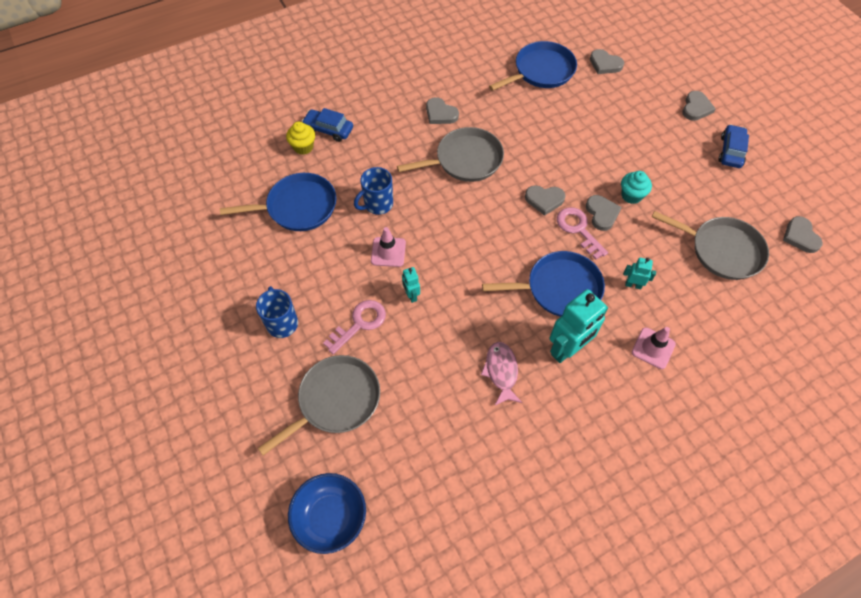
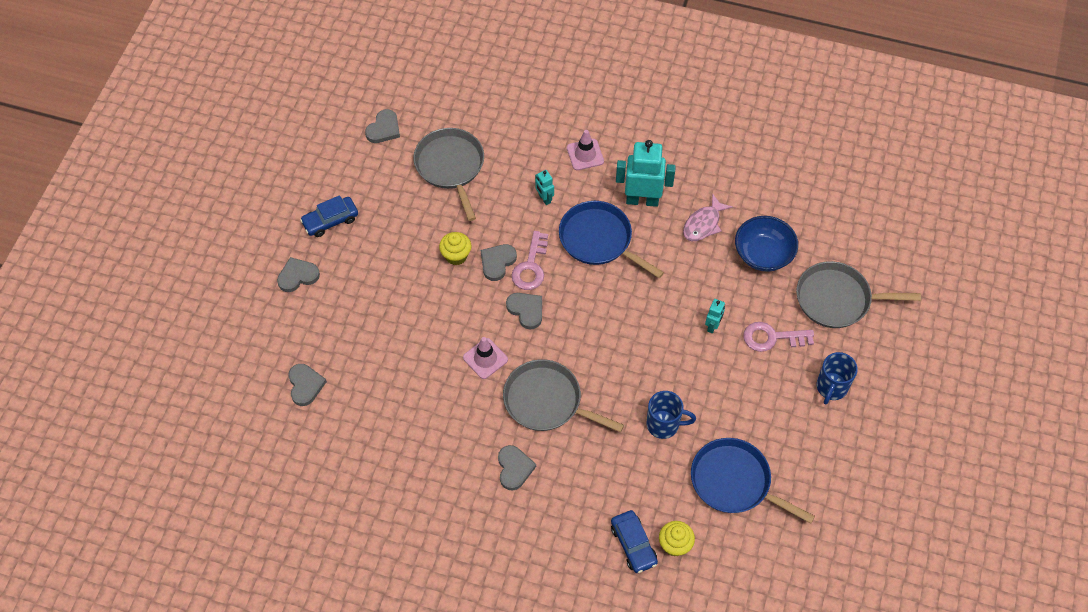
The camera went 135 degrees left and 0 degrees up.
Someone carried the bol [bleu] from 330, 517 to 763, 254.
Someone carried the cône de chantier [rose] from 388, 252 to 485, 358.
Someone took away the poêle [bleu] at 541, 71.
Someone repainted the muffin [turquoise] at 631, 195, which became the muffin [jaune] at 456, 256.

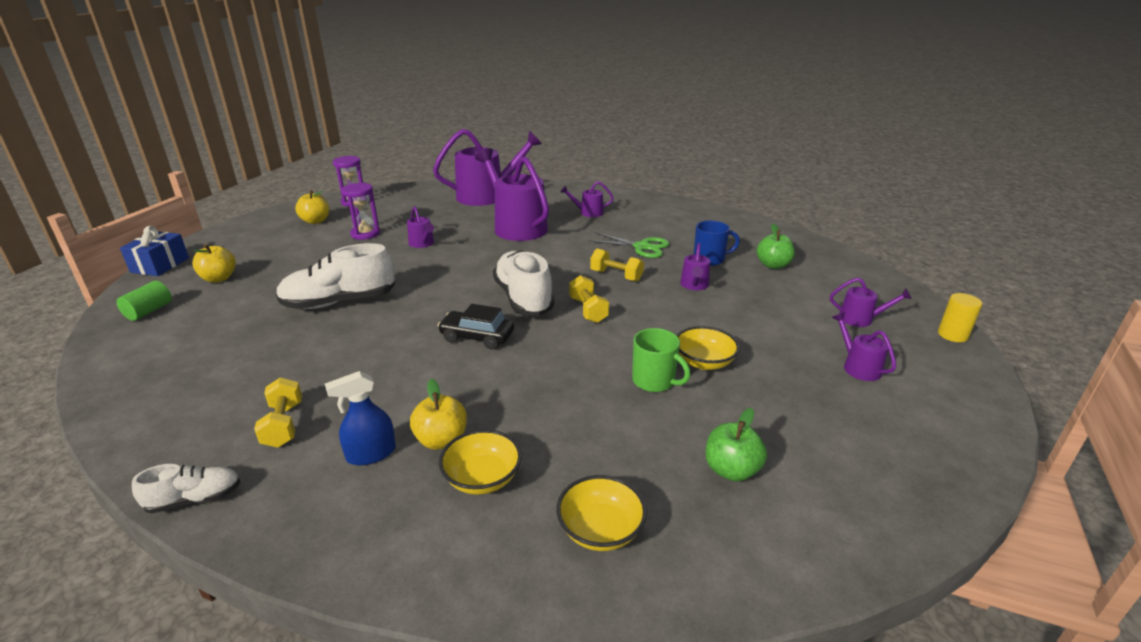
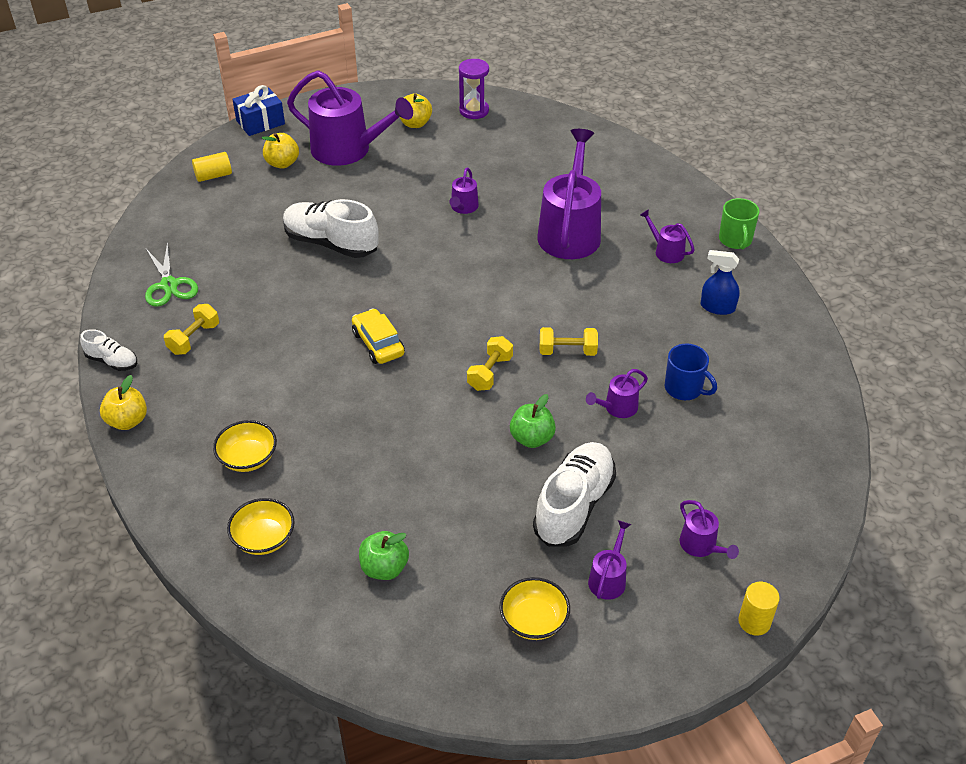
The camera went 45 degrees right and 15 degrees up.
Someone repainted the cylindre [vert] at 149, 311, which became the cylindre [jaune] at 213, 176.
Someone carried the vaporisateur [bleu] from 371, 454 to 717, 307.
Someone took away the sablier [violet] at 365, 234.
Someone carried the pomme [jaune] from 441, 440 to 127, 421.
Someone carried the arrosoir [violet] from 487, 196 to 348, 150.
Someone repainted the voiture [noir] at 477, 337, which became the voiture [jaune] at 378, 344.
Someone carried the chaussure [blanc] from 523, 298 to 574, 505.
Someone carried the ciseaux [vert] from 642, 247 to 169, 285.
Someone rotated the haltère [jaune] at 616, 276 by 75 degrees counterclockwise.
Someone carried the tasse [vert] from 654, 381 to 735, 240.
Someone carried the bol [jaune] from 704, 362 to 534, 620.
Someone carried the pomme [vert] from 773, 265 to 532, 438.

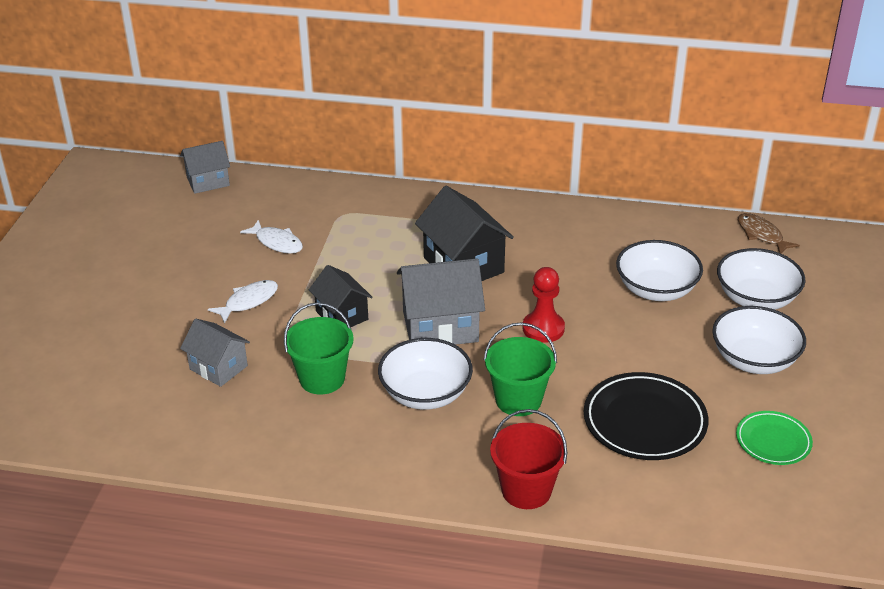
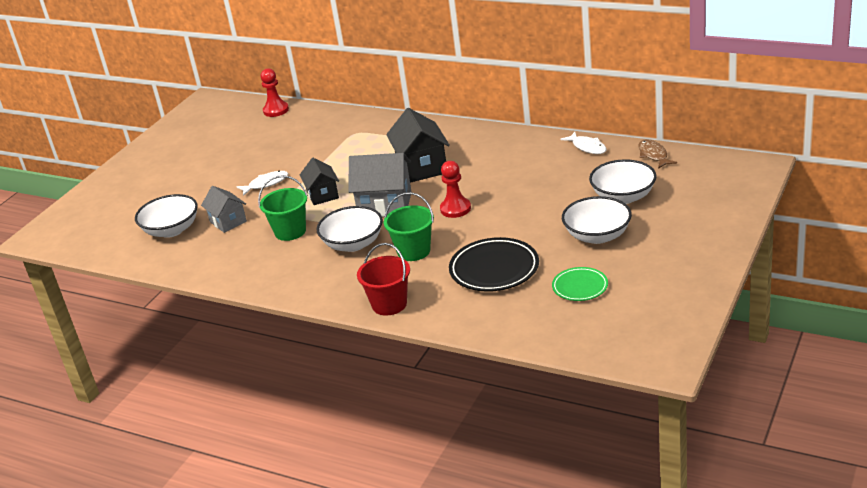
The camera went 20 degrees right and 5 degrees down.
Someone swapped the maison [gris] at 208, 181 for the pion [rouge] at 276, 110.
Someone carried the poisson [blanc] from 277, 242 to 587, 147.
Someone carried the bol [blanc] from 656, 289 to 171, 230.

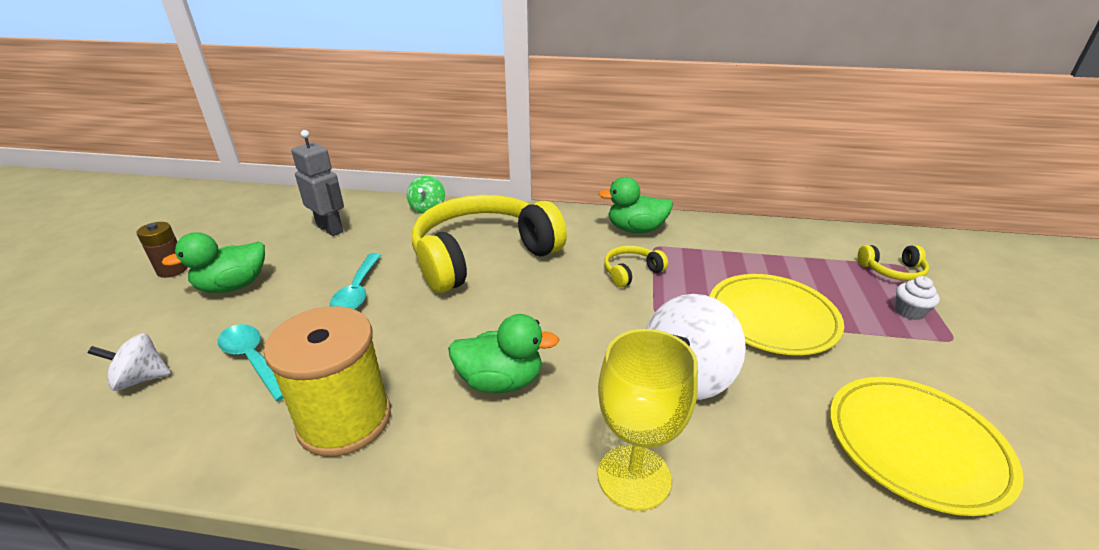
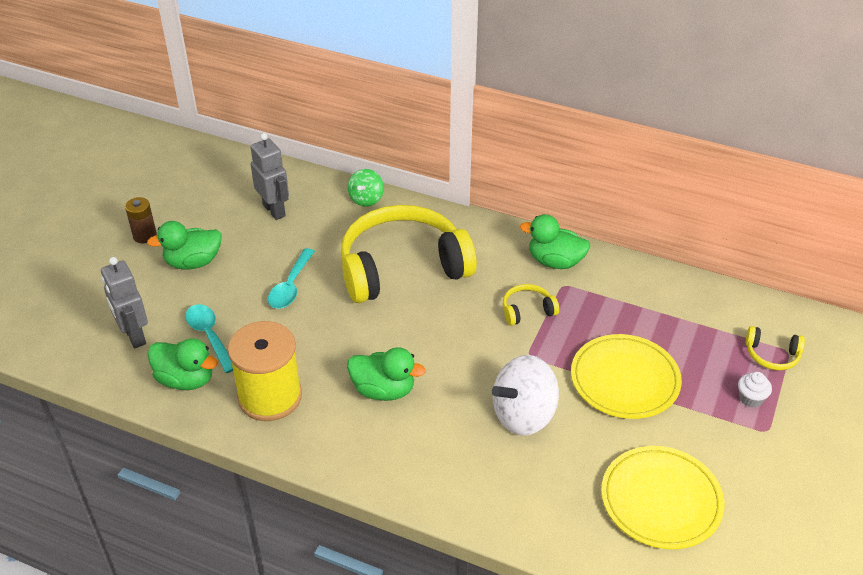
The camera went 15 degrees right and 10 degrees up.
Someone swapped the toupie [blanc] at 141, 379 for the robot [gris] at 134, 336.
Someone took away the verre à pied [jaune] at 634, 477.
Someone put down the canard [vert] at 186, 379.

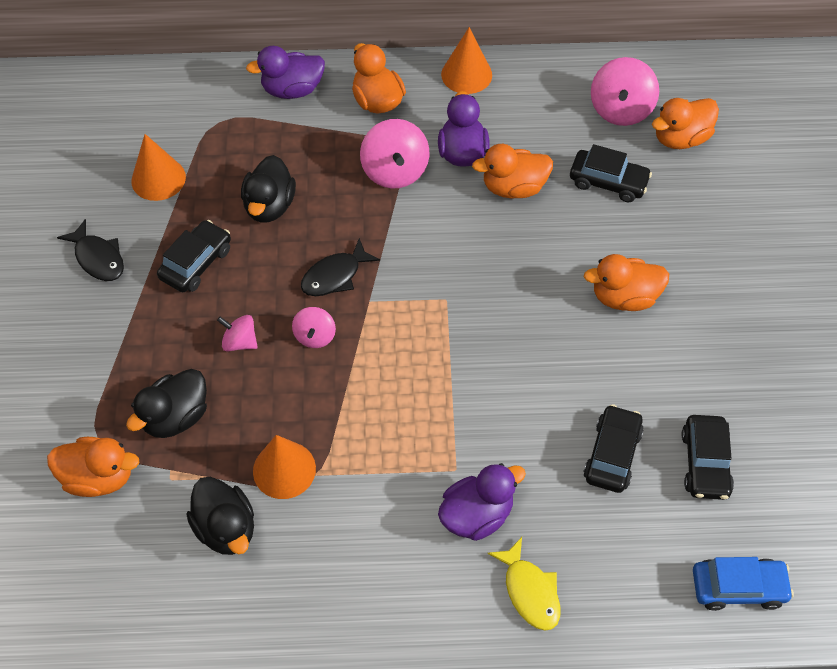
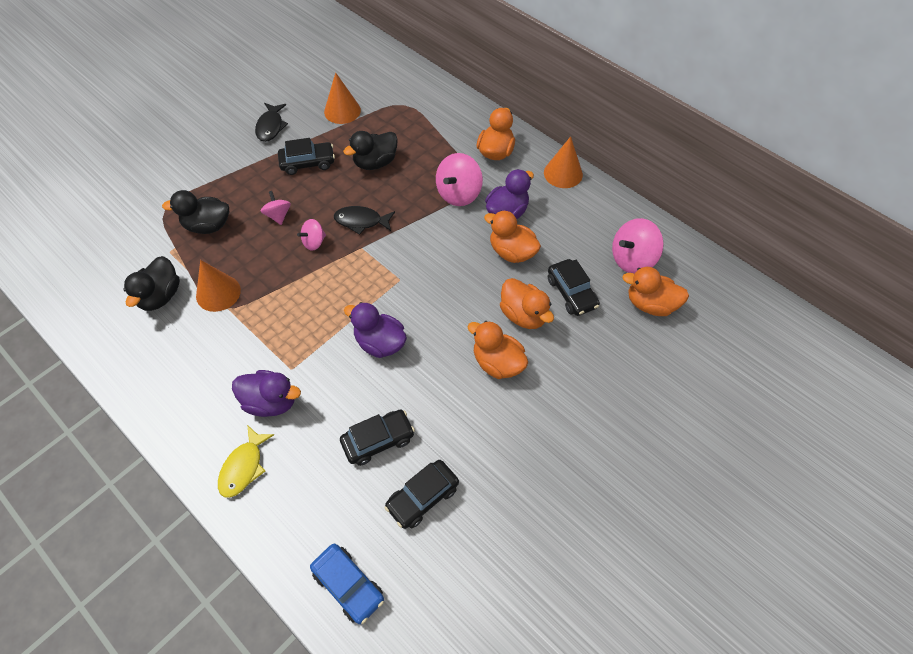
The camera went 45 degrees right and 0 degrees up.
Someone carried the canard [orange] from 99, 477 to 523, 315.
Someone carried the canard [violet] from 292, 90 to 380, 343.

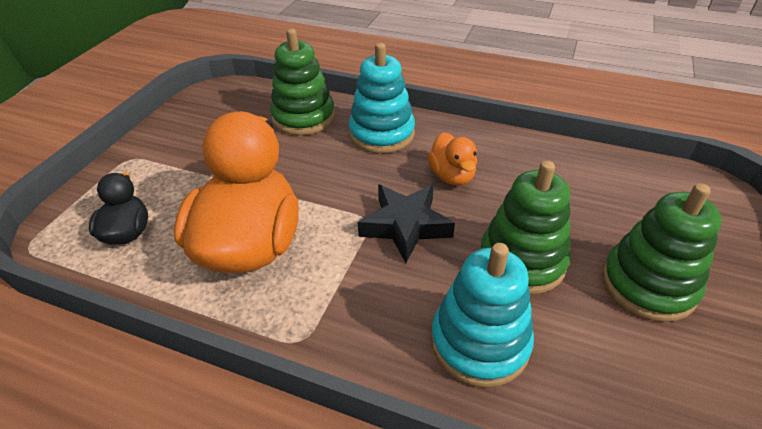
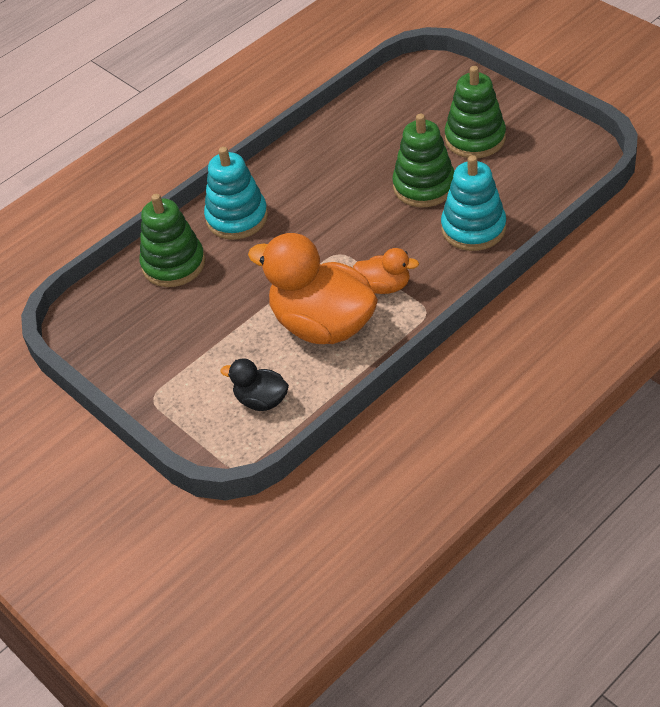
The camera went 60 degrees left and 5 degrees up.
Someone took away the étoile [noir] at 405, 226.
Someone carried the canard [orange] from 452, 176 to 384, 286.

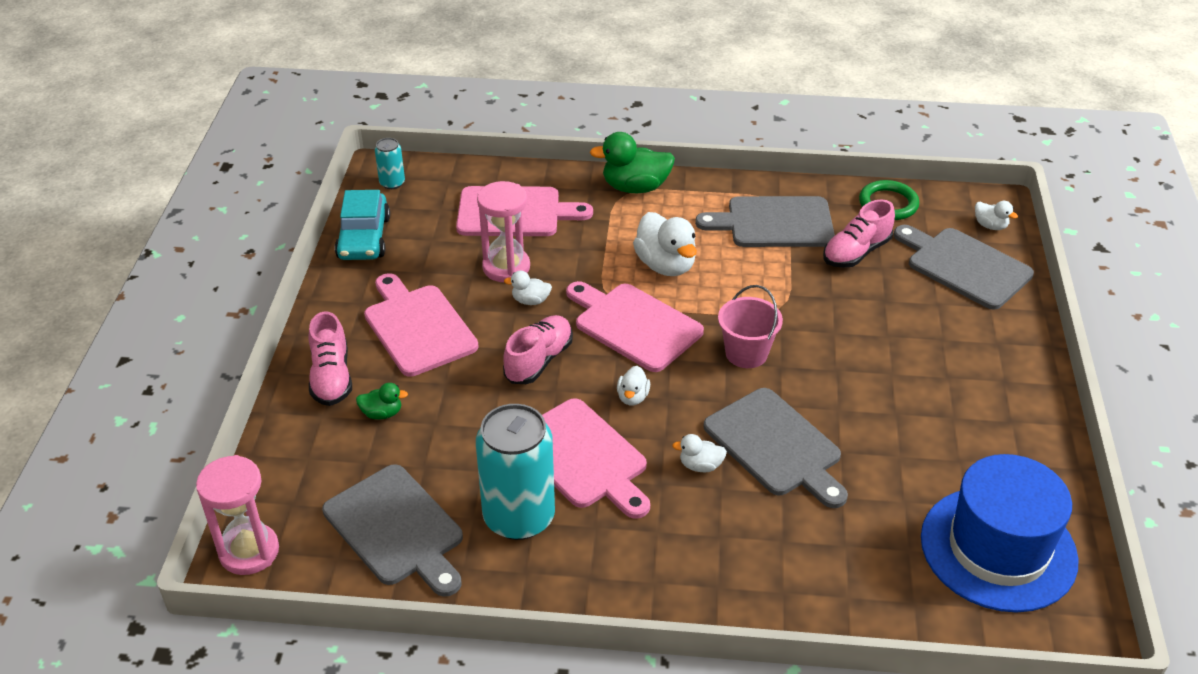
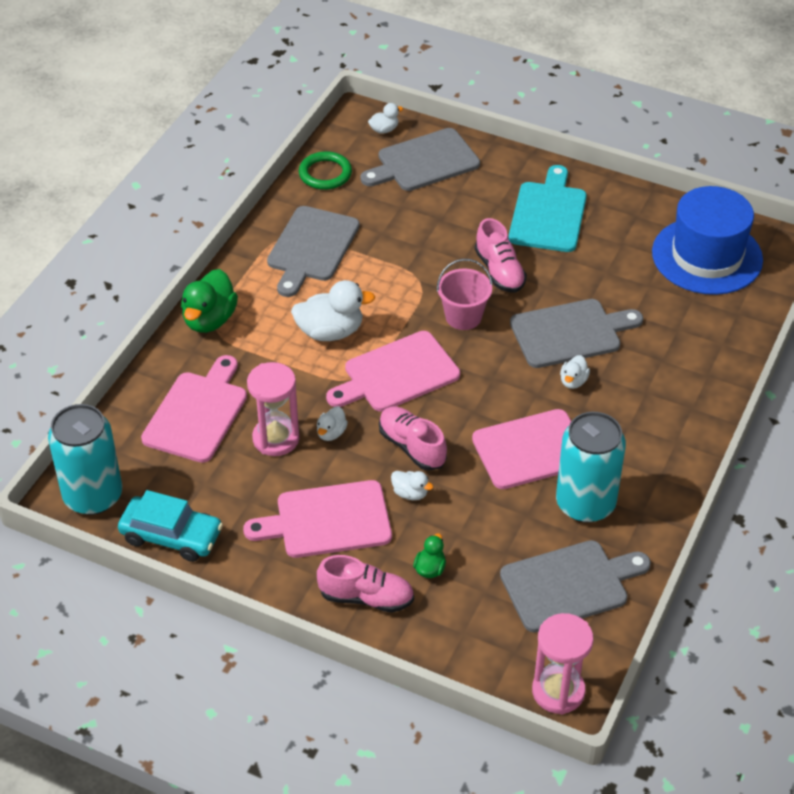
The camera went 70 degrees left and 5 degrees up.
Someone scaled the canette [turquoise] at 392, 183 by 2.14.
Someone carried the canard [blanc] from 632, 397 to 410, 493.
Someone carried the chaussure [rose] from 856, 252 to 499, 271.
Someone put down the planche à découper [turquoise] at 548, 214.

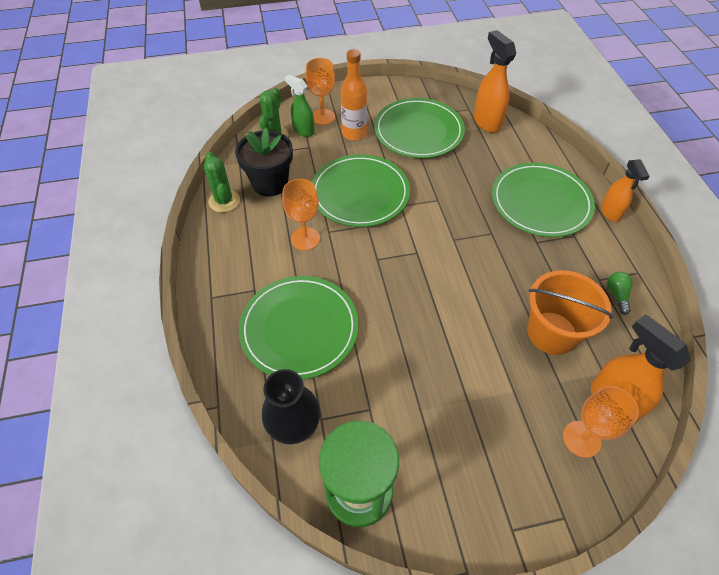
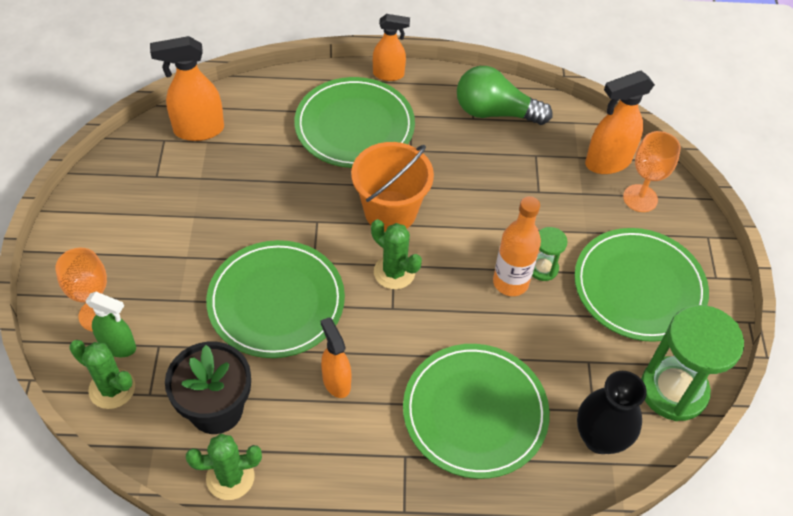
The camera went 80 degrees left and 0 degrees up.
Someone swapped the verre à pied [orange] at 305, 239 for the vaporisateur [orange] at 336, 381.
Someone rotated the vaporisateur [vert] at 303, 130 by 120 degrees counterclockwise.
Someone carried the bouteille [orange] from 354, 134 to 510, 282.
Someone carried the assiette [vert] from 418, 131 to 639, 287.
Someone carried the seau [orange] from 551, 333 to 390, 211.
Someone scaled the ampoule [vert] at 617, 295 by 2.14.
Someone put down the cactus [vert] at 394, 272.
Someone put down the sablier [vert] at 543, 268.

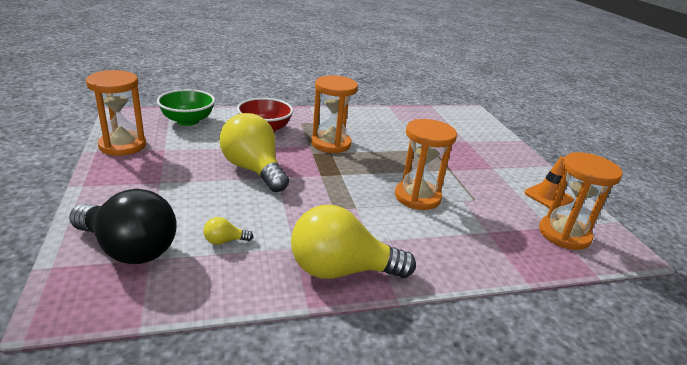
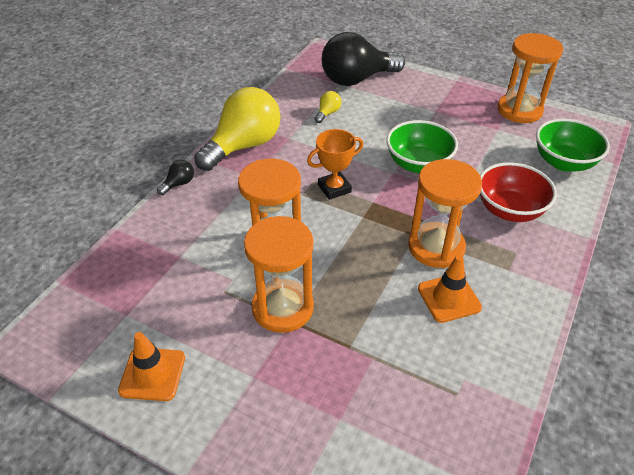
The camera went 135 degrees right and 15 degrees up.
Someone swapped the ampoule [jaune] at 253, 169 for the bol [vert] at 418, 164.
Someone carried the sablier [orange] from 564, 234 to 282, 308.
Someone put down the ampoule [noir] at 179, 184.
Someone put down the trophée [orange] at 334, 188.
Someone put down the cône de chantier [orange] at 449, 298.

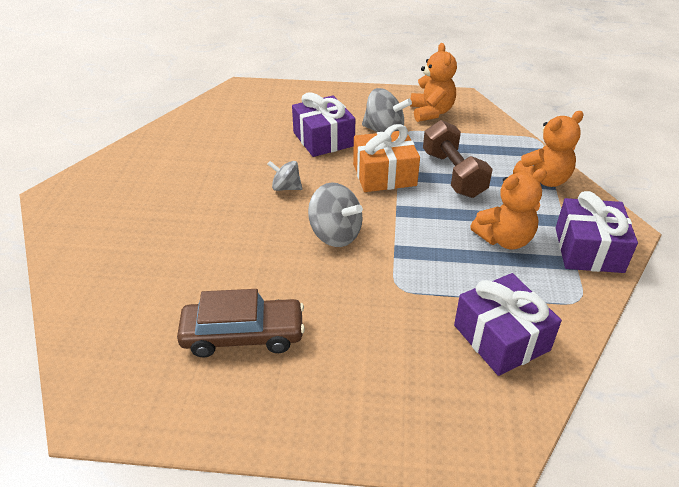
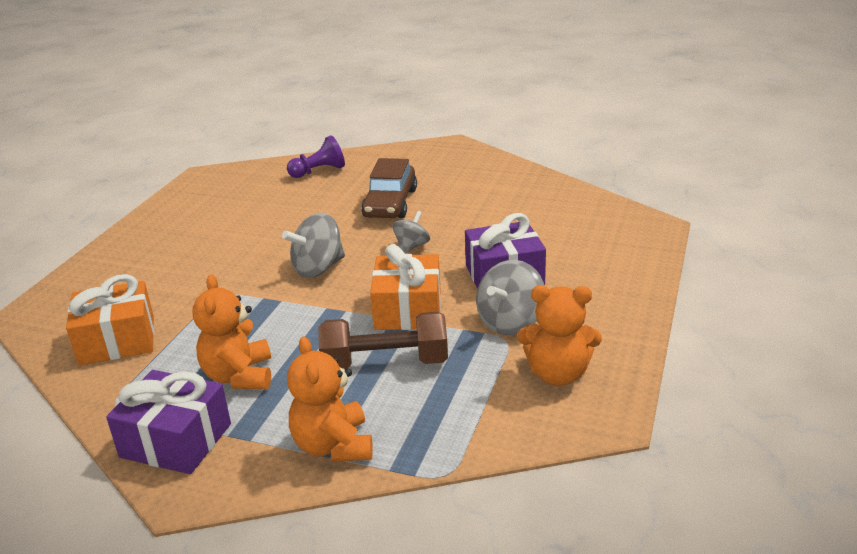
The camera went 105 degrees right and 10 degrees down.
Someone carried the voiture [marron] from 243, 335 to 390, 203.
Someone repainted the cadeau [violet] at 501, 338, which became the cadeau [orange] at 117, 340.
Someone put down the pion [violet] at 319, 171.

